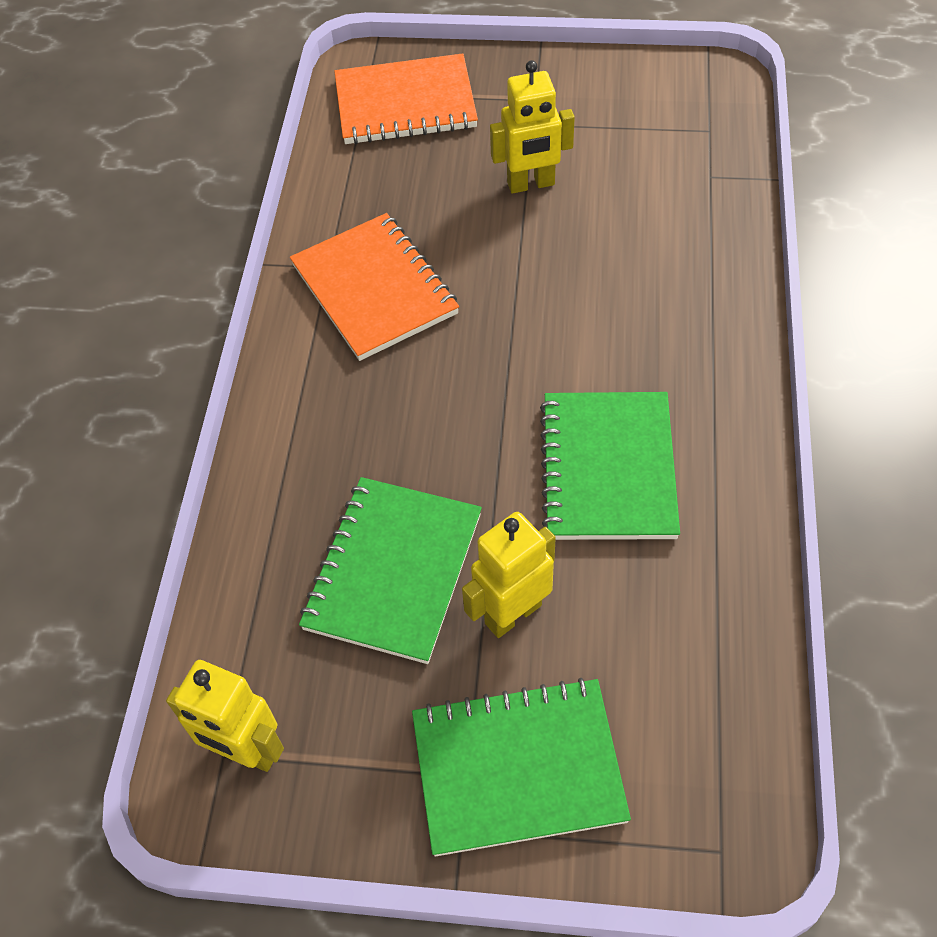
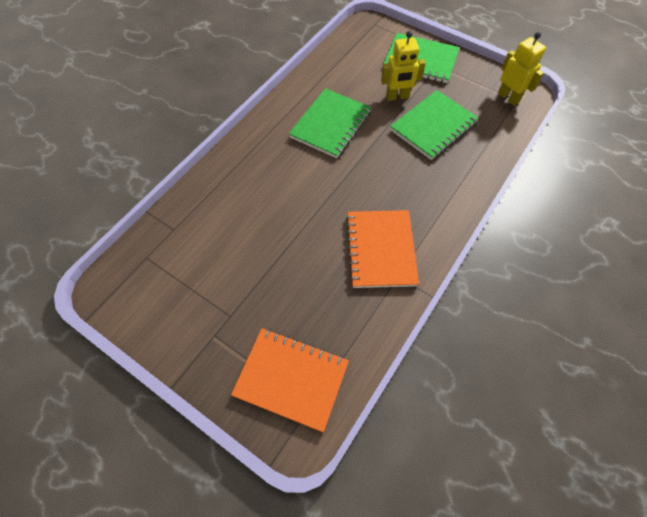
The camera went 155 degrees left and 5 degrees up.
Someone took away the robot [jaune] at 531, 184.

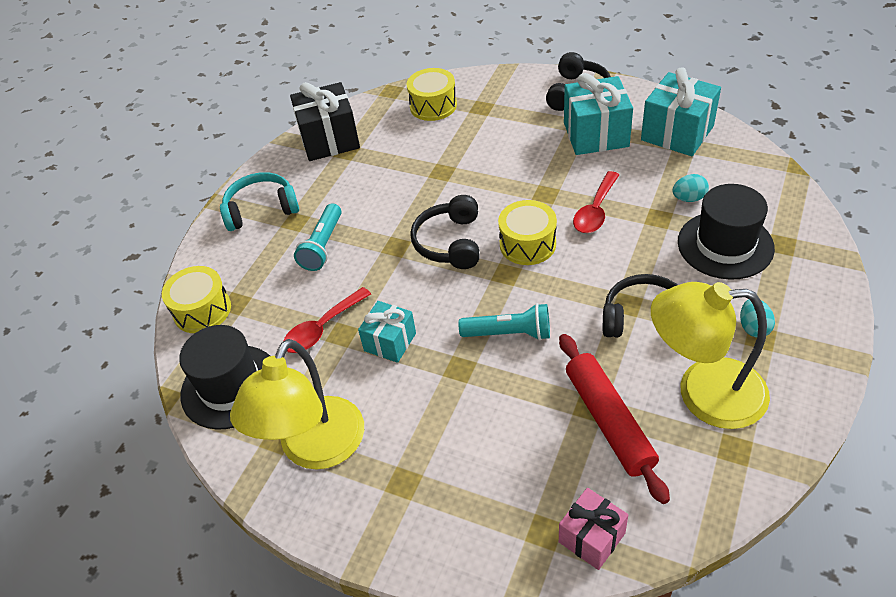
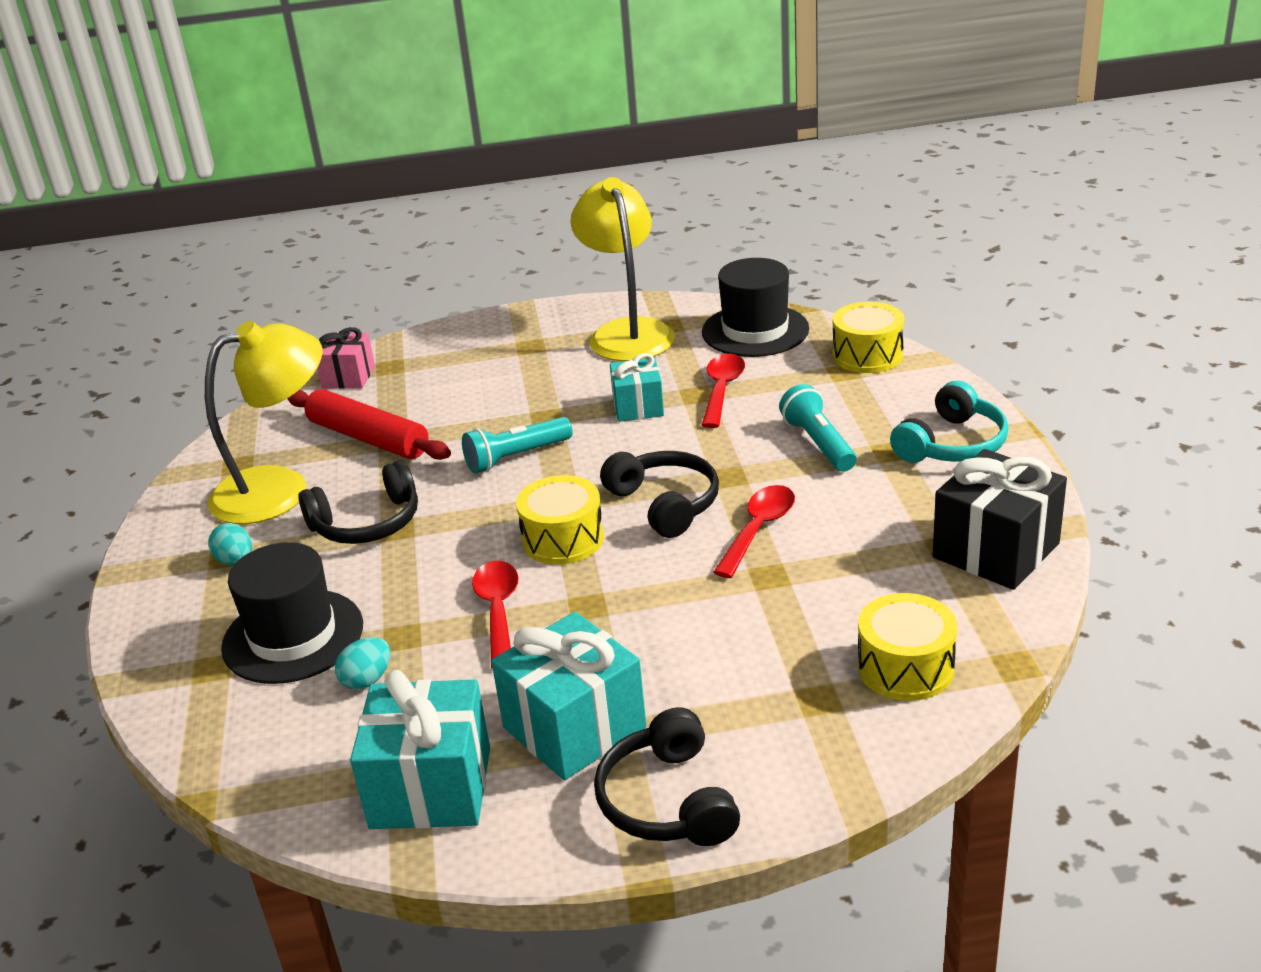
The camera went 145 degrees right and 15 degrees down.
Someone put down the cuillère [rouge] at 758, 529.

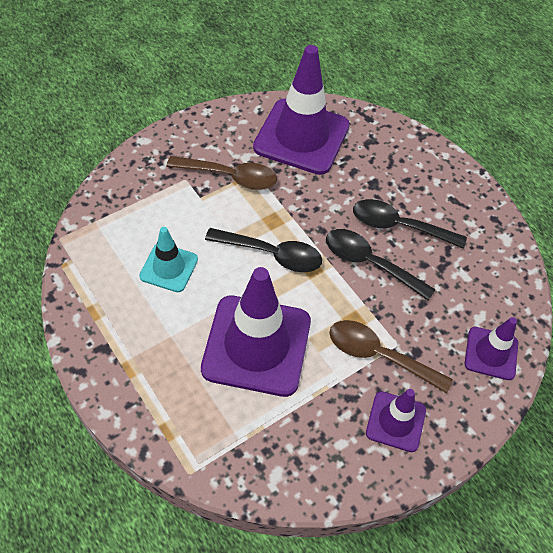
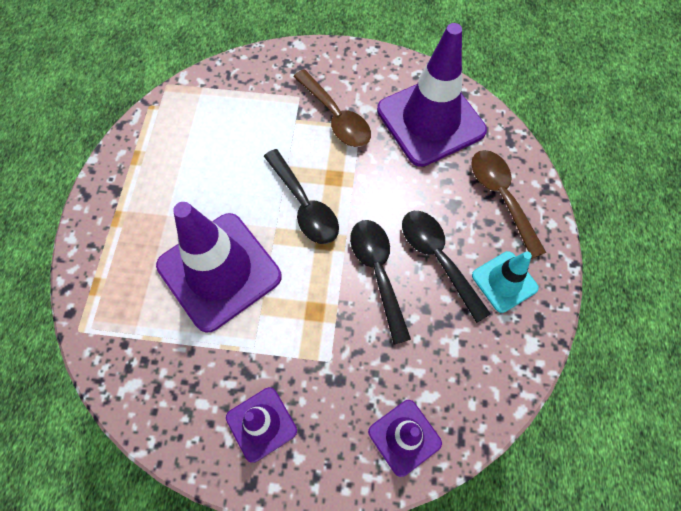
The camera went 45 degrees right and 10 degrees up.
Someone carried the cône de chantier [turquoise] from 169, 268 to 504, 282.
Someone carried the cuillère [marron] from 379, 355 to 501, 197.

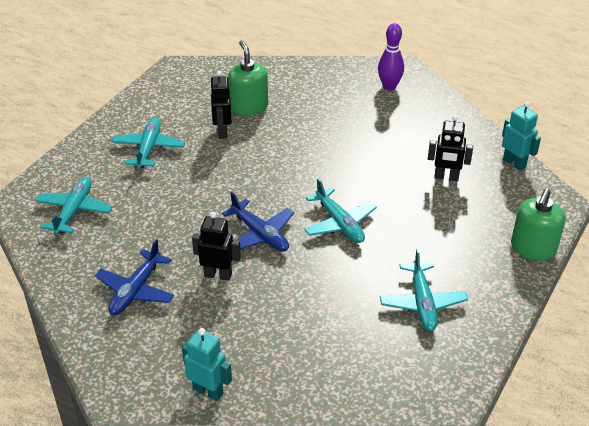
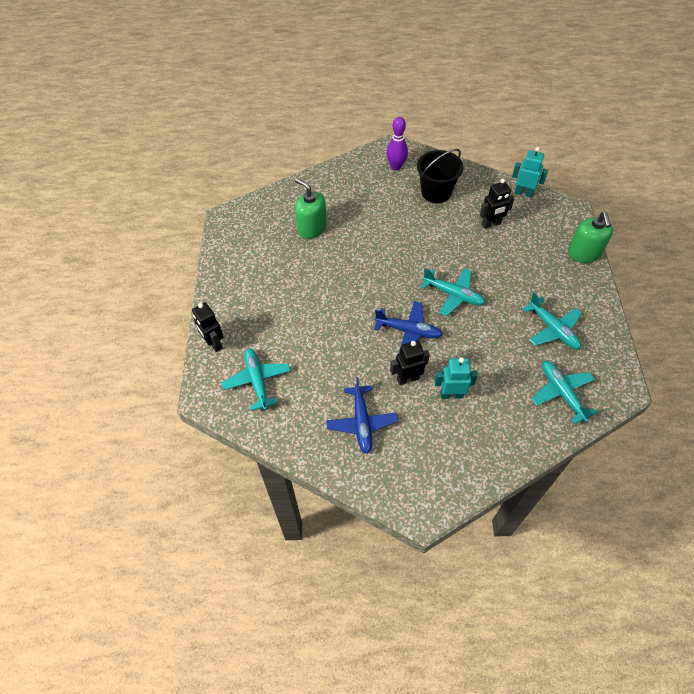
The camera went 30 degrees left and 15 degrees up.
Someone carried the avion [turquoise] from 149, 148 to 561, 393.
Someone carried the robot [turquoise] from 208, 391 to 451, 394.
Someone carried the robot [noir] from 222, 131 to 214, 343.
Someone put down the seau [noir] at 436, 192.

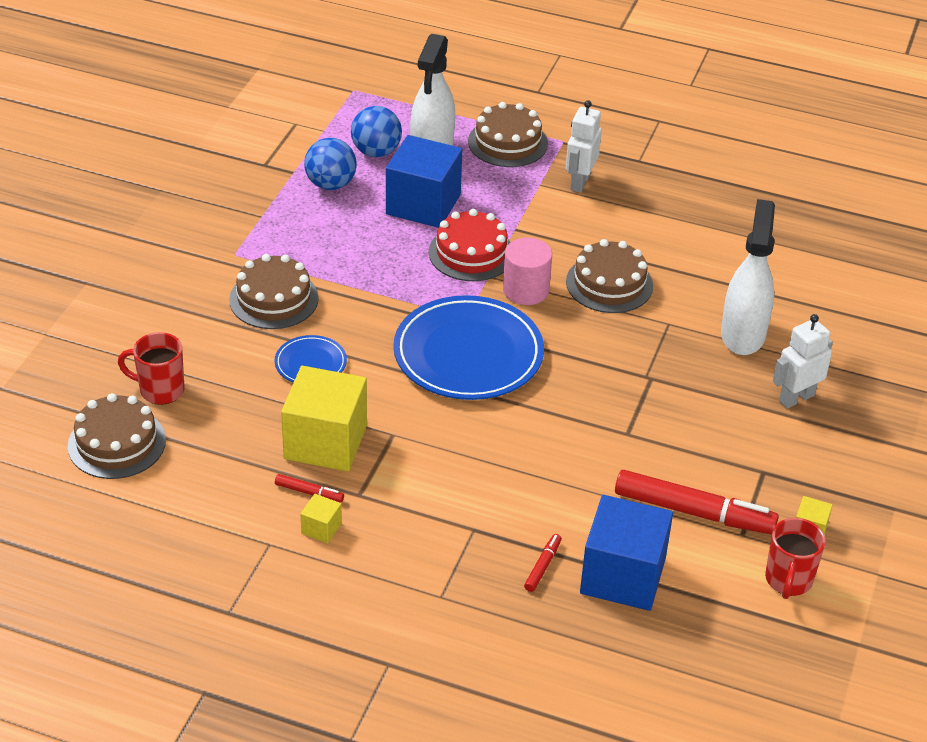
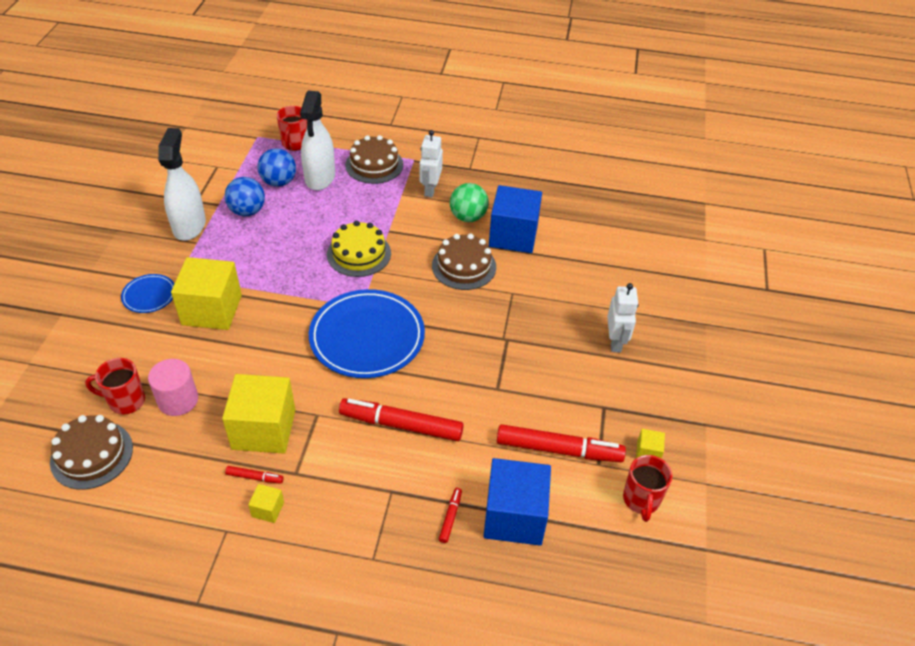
The camera went 10 degrees left and 5 degrees up.
Someone swapped the gâteau [marron] at 274, 299 for the cube [jaune] at 212, 310.
Someone carried the assiette [bleu] from 310, 363 to 149, 295.
Someone carried the cube [bleu] from 423, 204 to 513, 235.
Someone repainted the gâteau [rouge] at 471, 253, which became the gâteau [jaune] at 359, 254.
Someone carried the cylindre [rose] from 526, 290 to 178, 400.
Someone carried the vaporisateur [blanc] from 743, 334 to 189, 225.
Someone rotated the robot [blanc] at 796, 398 by 135 degrees clockwise.
Someone put down the tasse [rouge] at 295, 144.
Someone put down the feutre [rouge] at 401, 425.
Someone put down the balle [vert] at 468, 217.

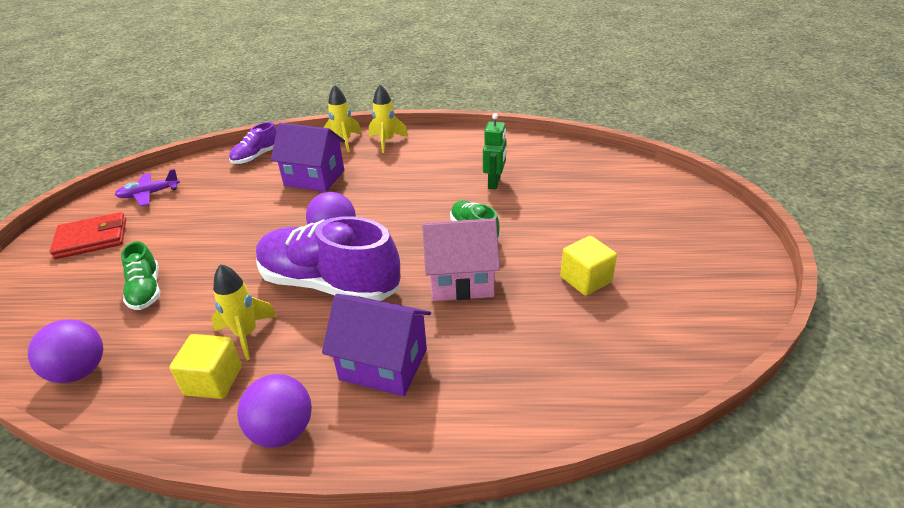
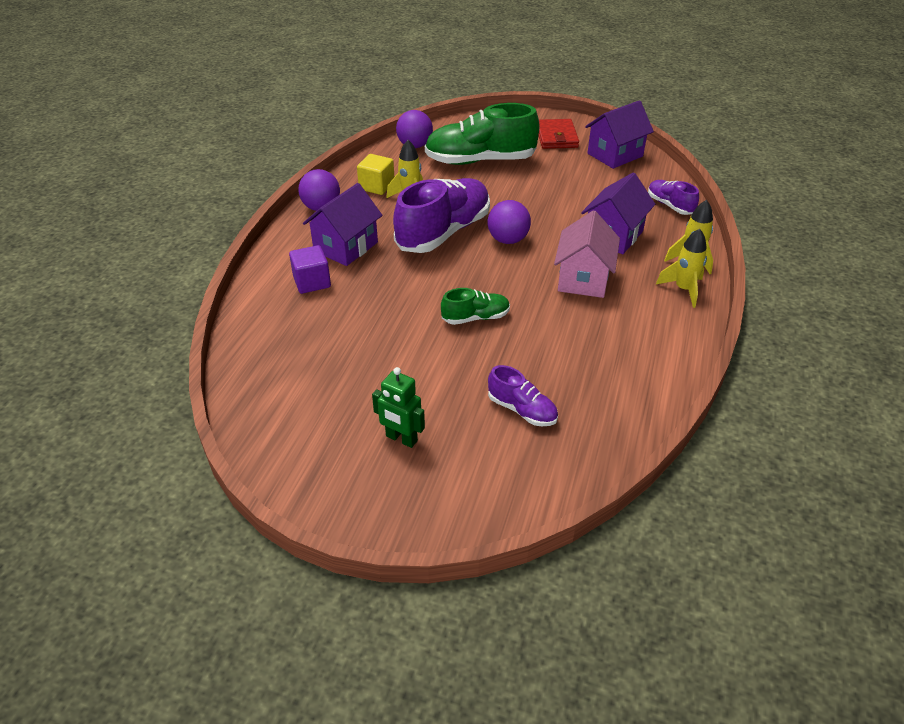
The camera went 105 degrees right and 5 degrees up.
Someone swapped the avion [violet] at 149, 194 for the maison [violet] at 615, 155.
Someone scaled the chaussure [vert] at 146, 290 by 2.03.
Someone carried the maison [rose] from 461, 281 to 583, 279.
Someone carried the robot [vert] from 494, 183 to 401, 439.
Someone took away the cube [jaune] at 585, 279.
Someone put down the cube [violet] at 312, 282.
Someone put down the chaussure [violet] at 522, 410.

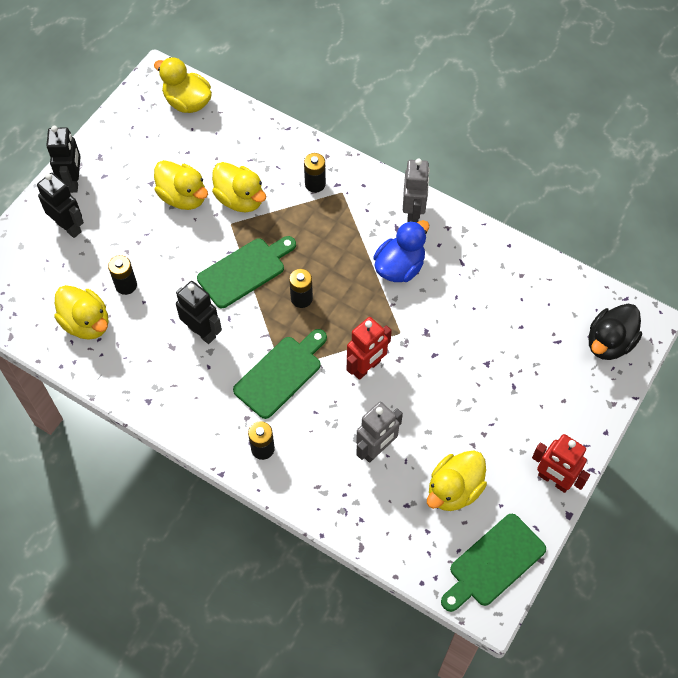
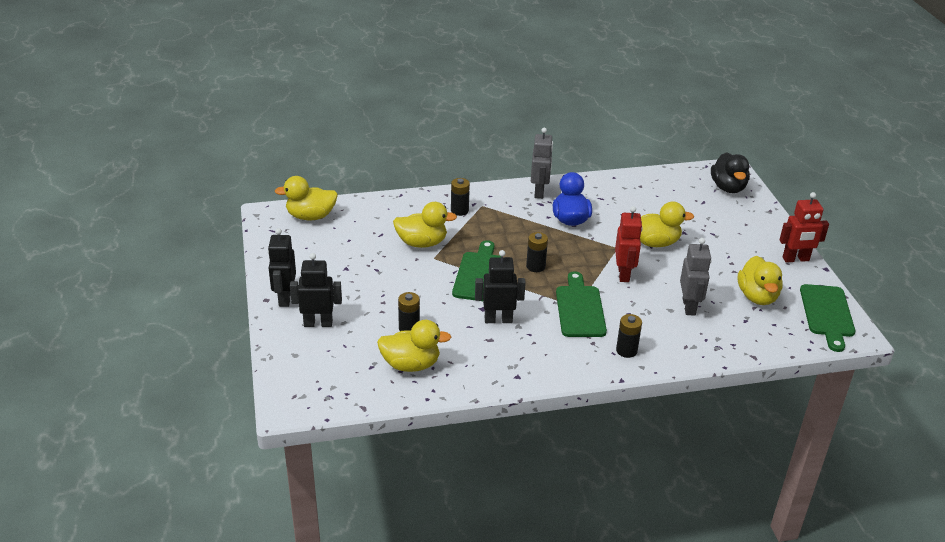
The camera went 45 degrees left and 25 degrees down.
Someone rotated the robot [noir] at 73, 181 by 135 degrees counterclockwise.
Someone carried the canard [jaune] from 183, 197 to 655, 243.
Someone rotated the robot [gris] at 413, 213 by 45 degrees clockwise.

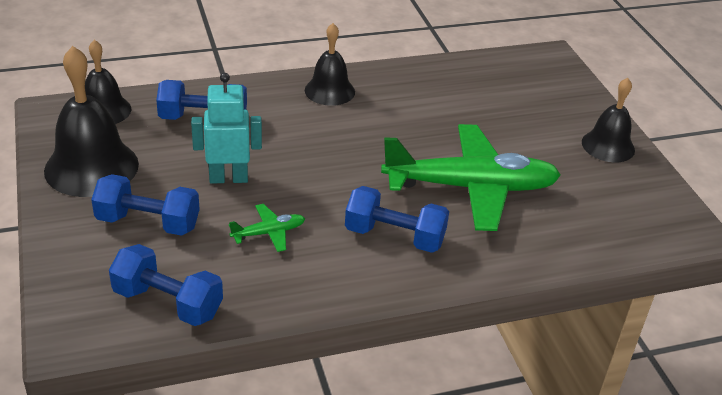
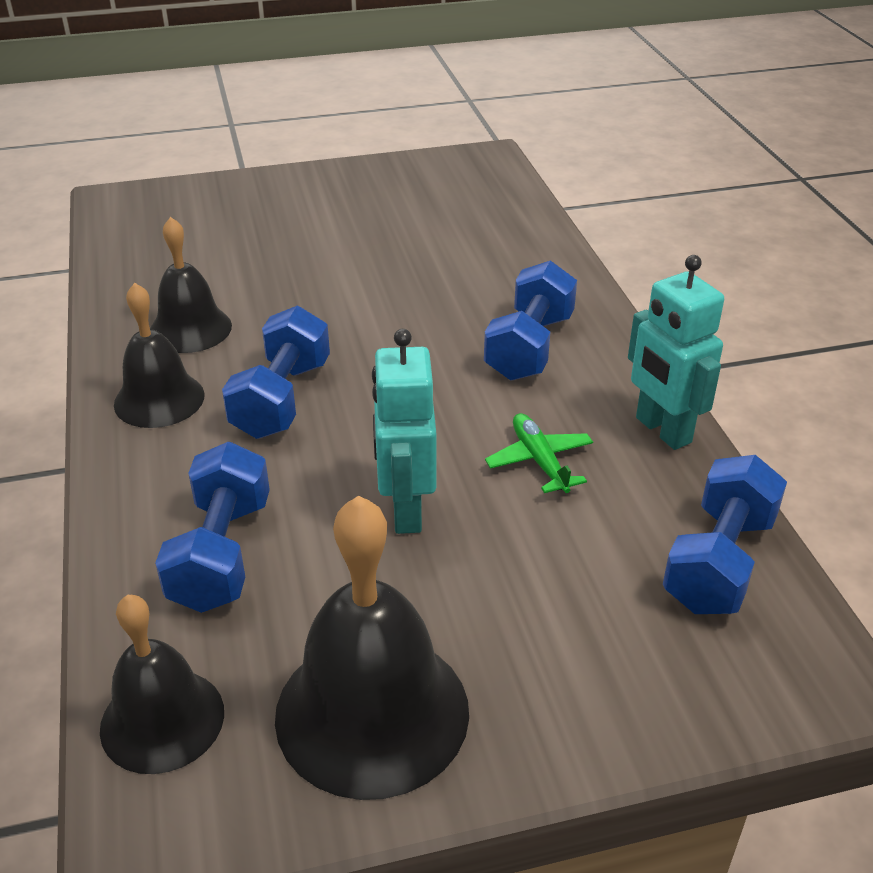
The camera went 85 degrees left and 0 degrees up.
Someone carried the haltère [bleu] from 148, 223 to 282, 399.
Someone took away the avion [vert] at 471, 187.
Someone carried the cloche [noir] from 608, 146 to 190, 329.
Someone put down the robot [turquoise] at 662, 430.

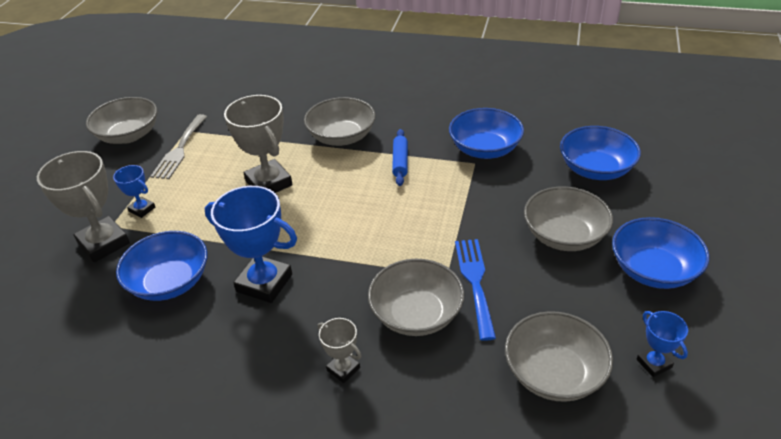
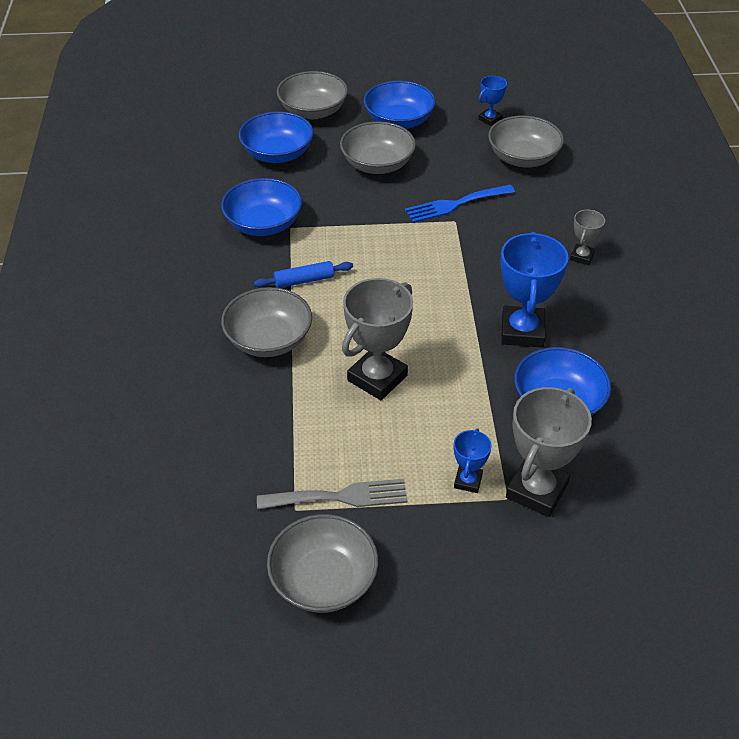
The camera went 110 degrees left and 5 degrees up.
Someone carried the bol [gris] from 416, 314 to 313, 111.

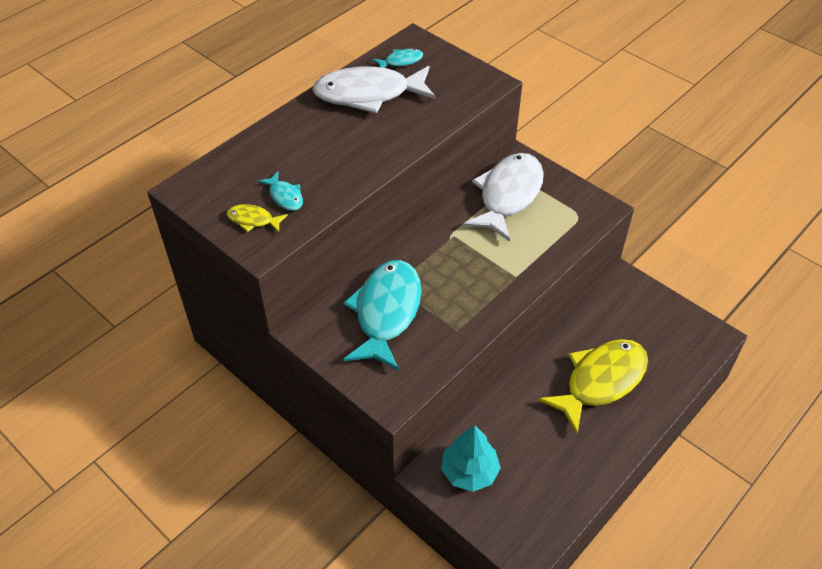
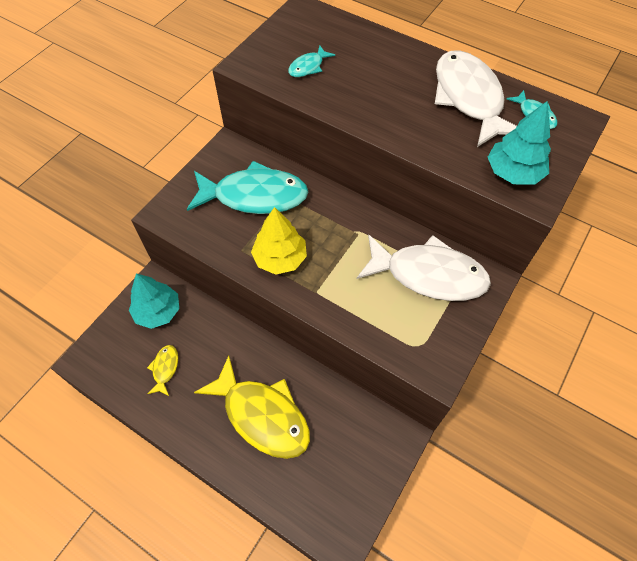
The camera went 80 degrees right and 10 degrees up.
Someone carried the poisson [jaune] from 253, 220 to 165, 369.
Someone put down the arbre [jaune] at 280, 258.
Someone put down the arbre [turquoise] at 513, 173.

